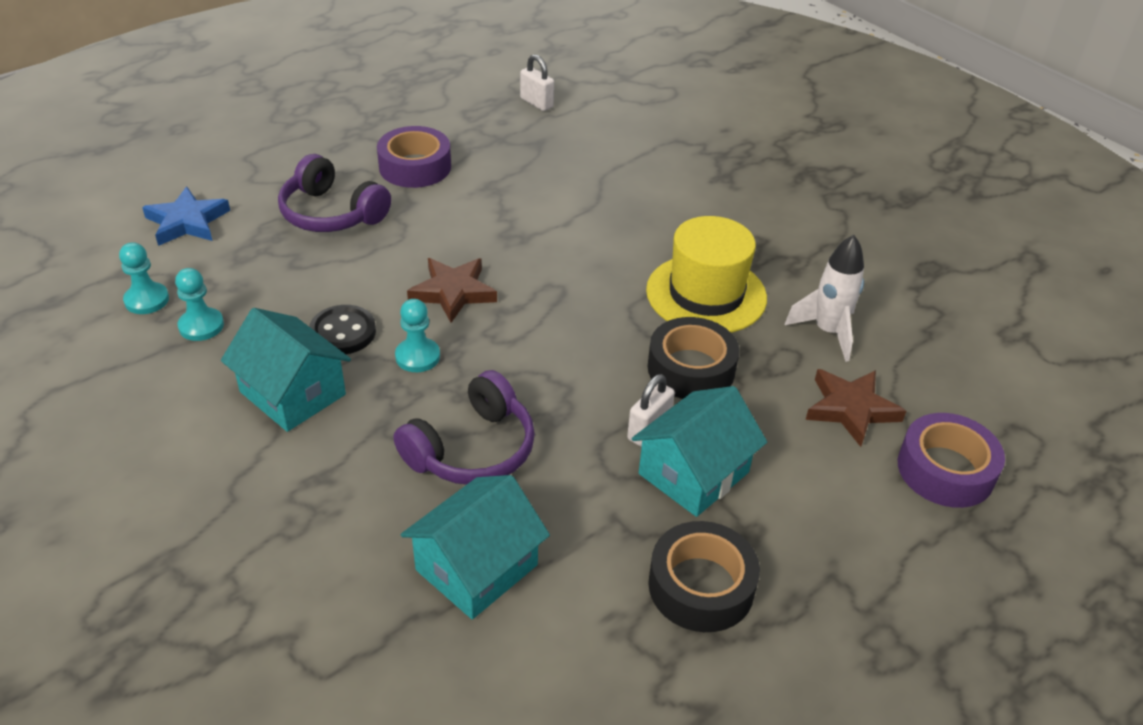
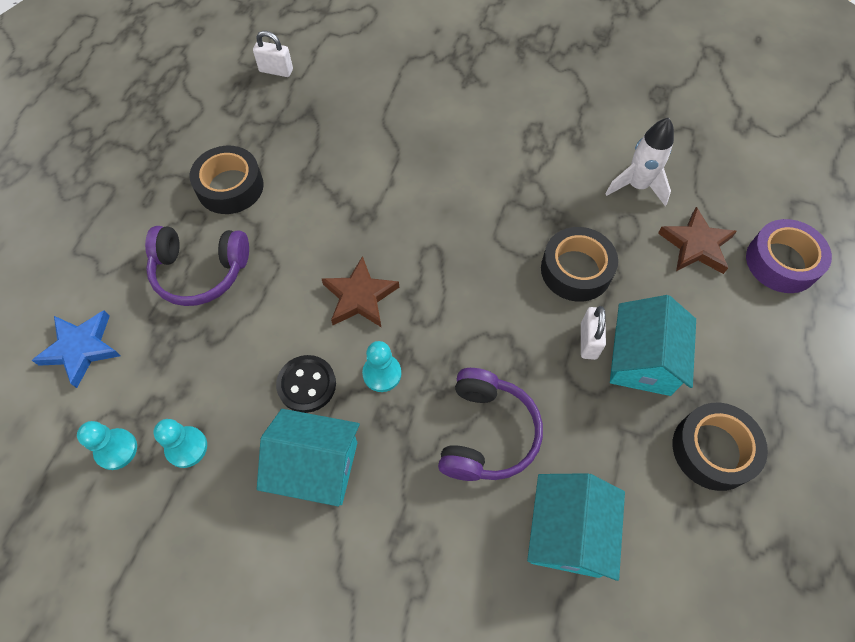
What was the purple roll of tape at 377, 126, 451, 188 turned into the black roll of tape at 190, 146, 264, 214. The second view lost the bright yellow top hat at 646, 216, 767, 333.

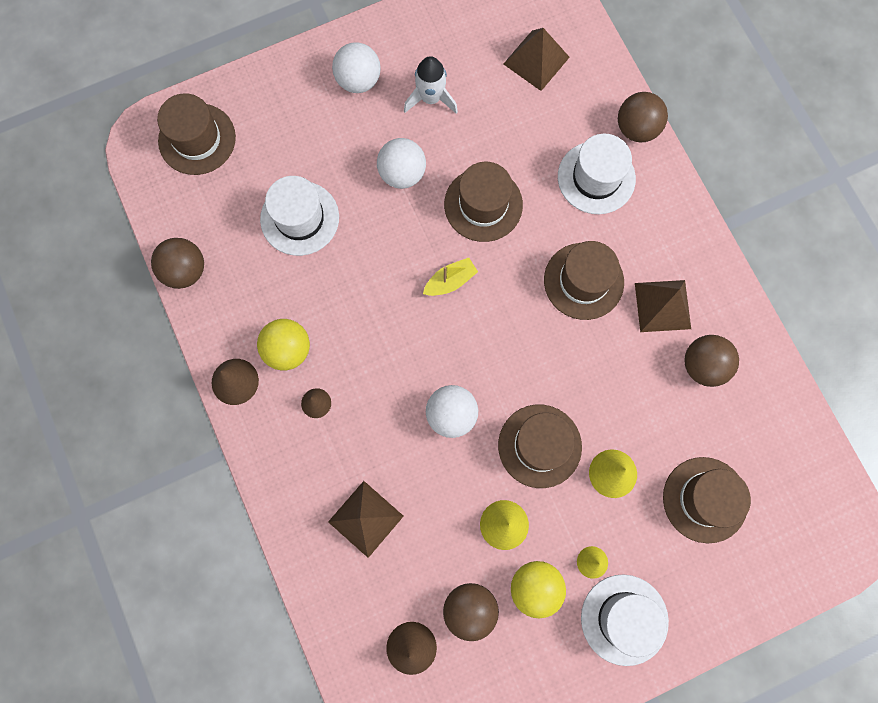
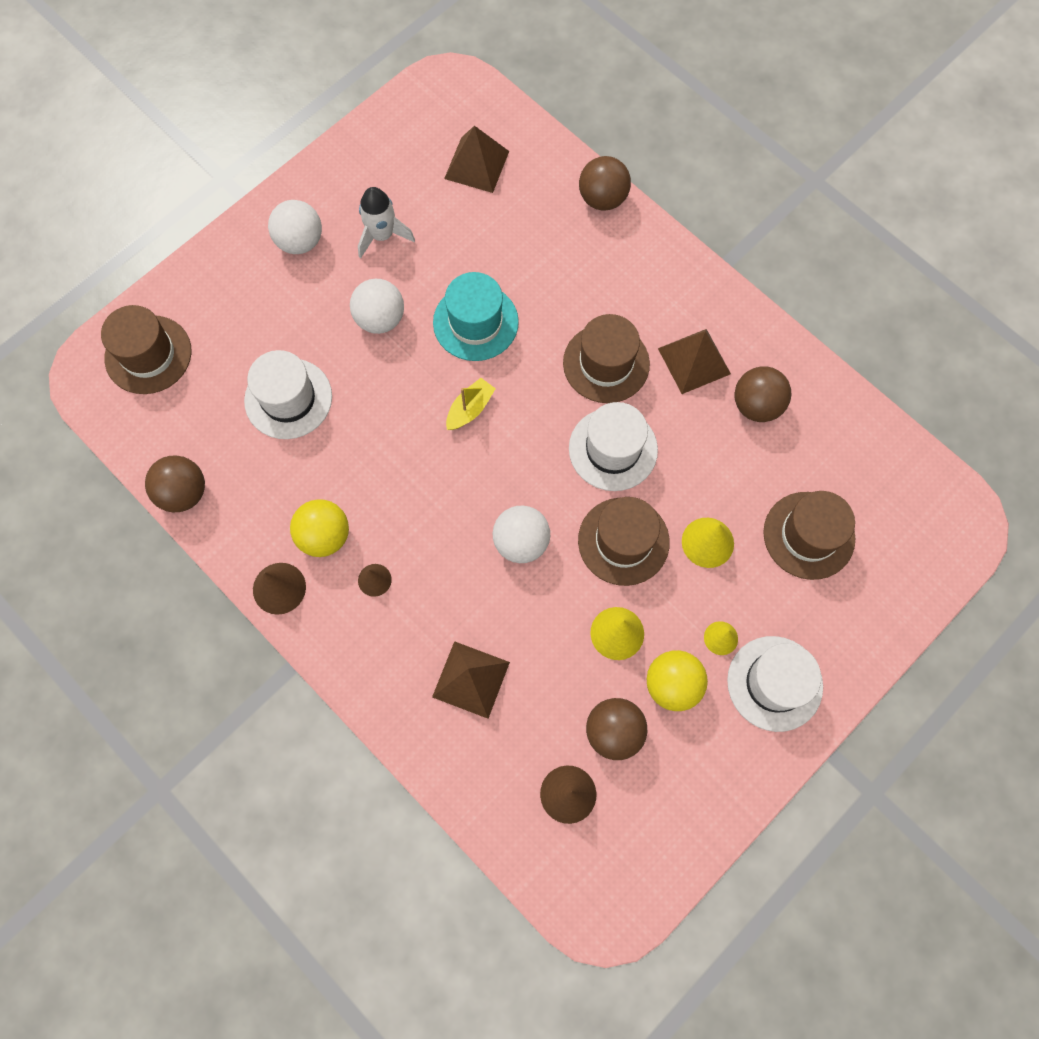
What was the brown top hat at 444, 162, 523, 242 turned into the turquoise top hat at 433, 272, 519, 361. The white top hat ended up elsewhere, having gone from 558, 134, 636, 214 to 569, 402, 658, 491.

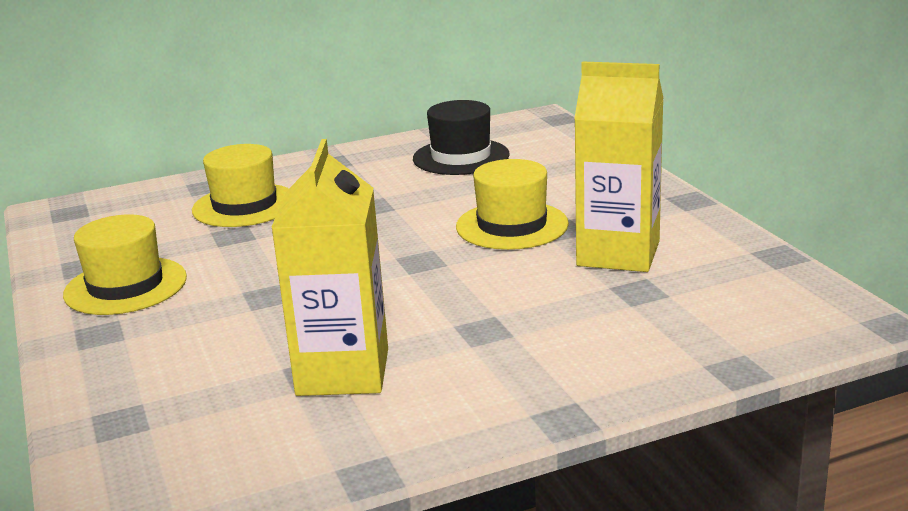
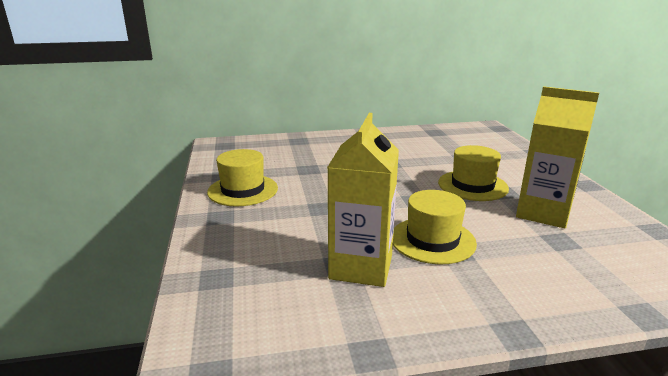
The bright yellow top hat ended up elsewhere, having gone from 192, 144, 289, 227 to 393, 190, 477, 264. The second view lost the black top hat at 413, 100, 510, 175.

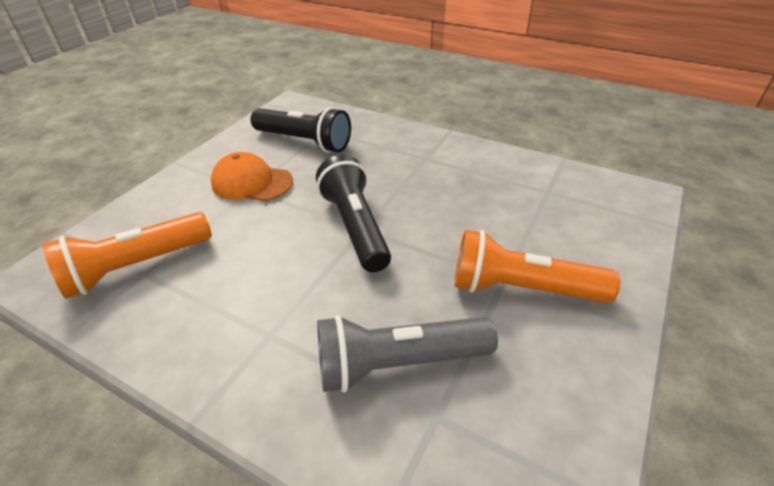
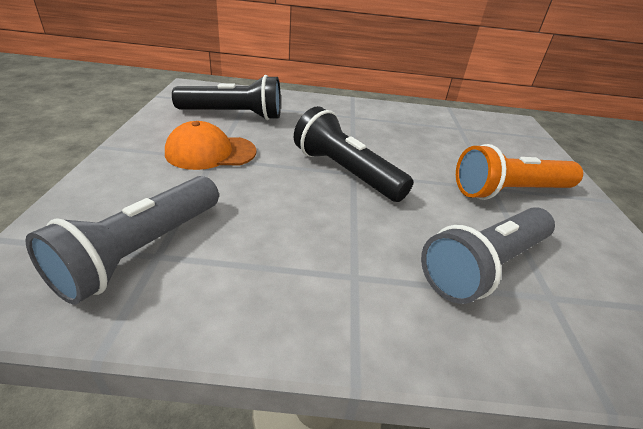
What was the bright orange torch at 42, 212, 212, 299 turned into the ash-grey torch at 25, 176, 219, 305.

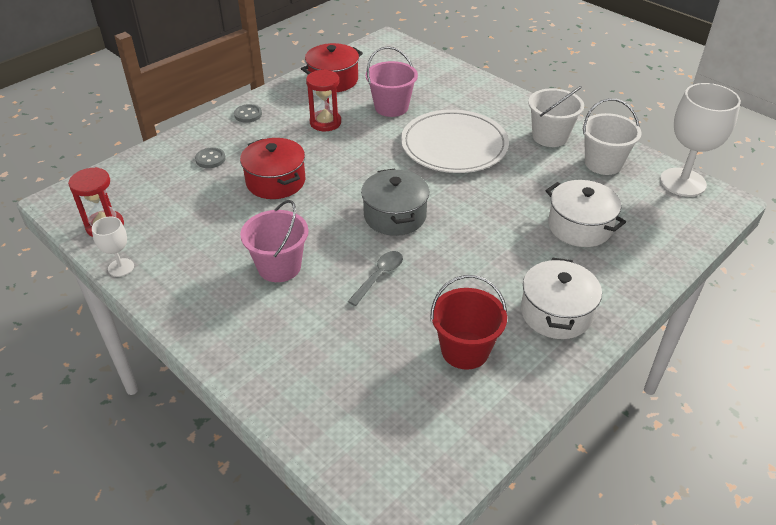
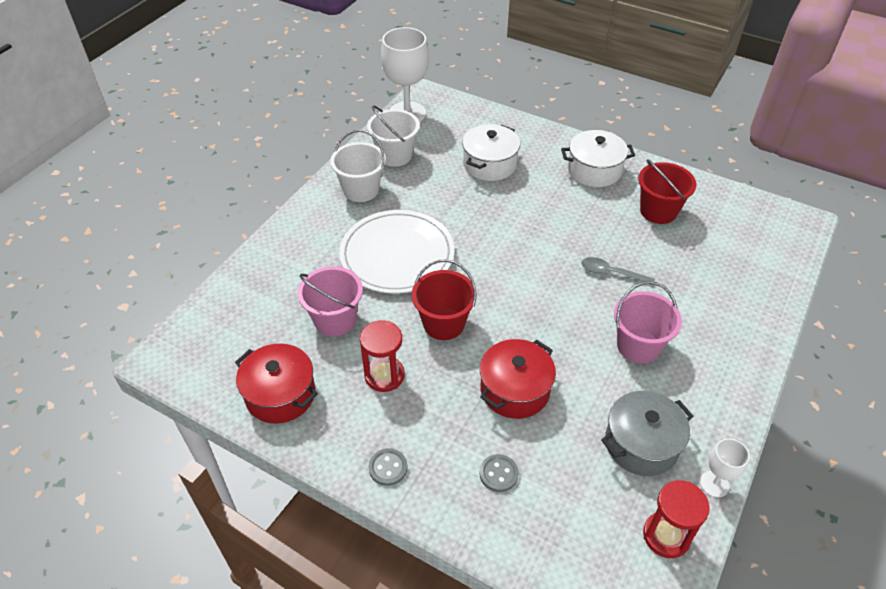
The second view gained the scarlet sand bucket at 412, 259, 477, 340. The ash-grey stockpot ended up elsewhere, having gone from 361, 168, 429, 236 to 601, 391, 693, 476.

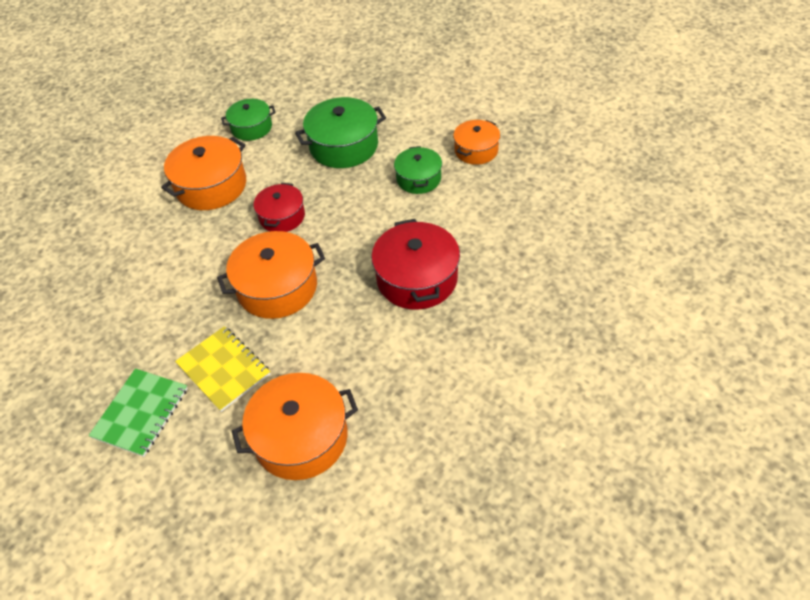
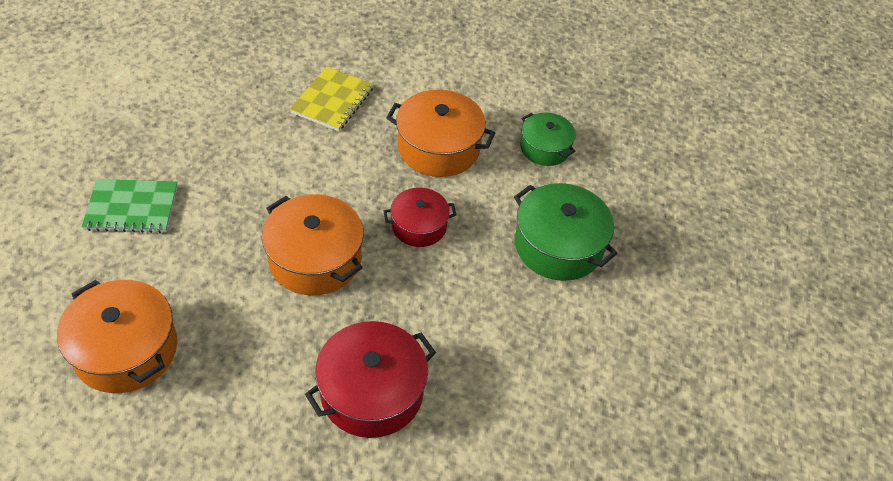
The bright yellow notepad ended up elsewhere, having gone from 175, 326, 270, 412 to 290, 66, 374, 131. The second view lost the emerald stockpot at 394, 146, 442, 194. The second view lost the bright orange stockpot at 453, 120, 500, 165.

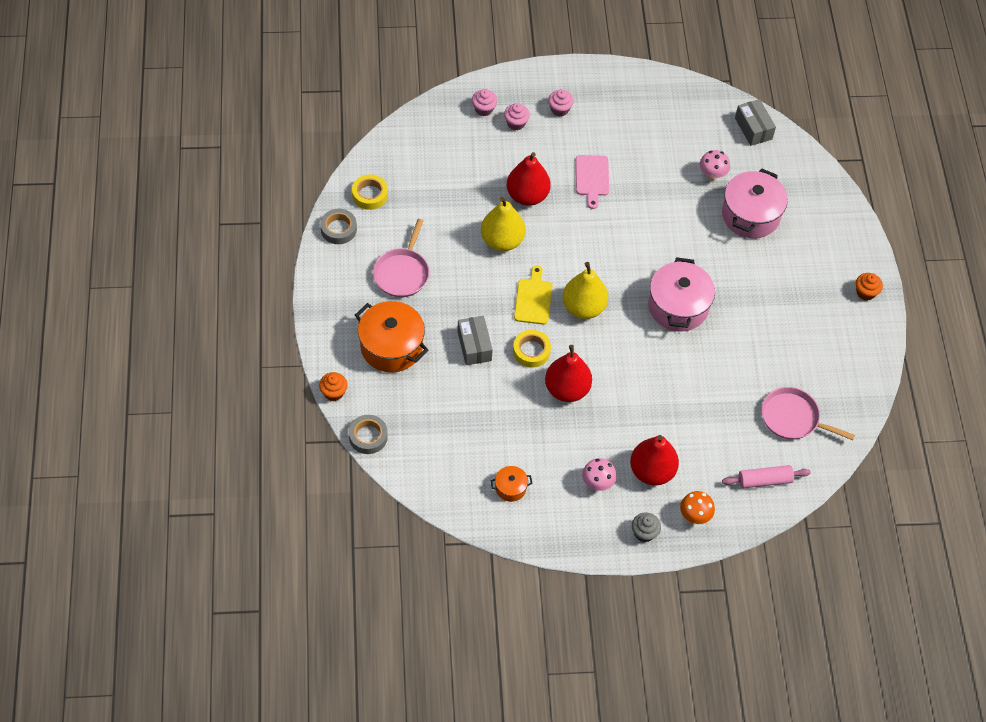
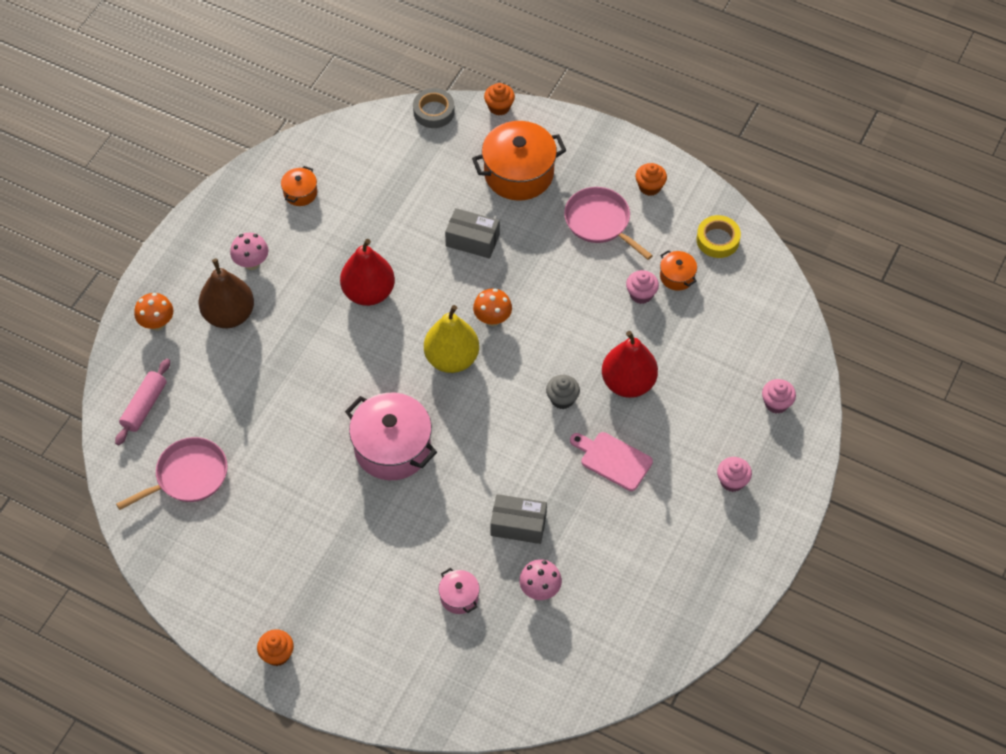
What was the scarlet toy pear at 630, 435, 679, 486 turned into the brown toy pear at 199, 258, 254, 328. The size of the pink stockpot at 722, 169, 788, 238 changed by a factor of 0.48. Where the bright yellow bread board stood at 514, 266, 552, 325, the bright orange fungus came to stand at 473, 289, 512, 326. The ash-grey package ended up elsewhere, having gone from 735, 99, 776, 146 to 490, 494, 547, 544. The ash-grey cupcake ended up elsewhere, having gone from 632, 512, 661, 542 to 546, 375, 580, 409. The pink cupcake ended up elsewhere, having gone from 504, 103, 530, 130 to 626, 270, 659, 304. The second view gained the bright orange cupcake at 635, 163, 667, 196. The second view gained the bright orange stockpot at 660, 250, 697, 291. The second view lost the ash-grey roll of tape at 320, 209, 357, 244. The second view lost the bright yellow toy pear at 481, 197, 526, 251. The second view lost the bright yellow roll of tape at 513, 330, 551, 368.

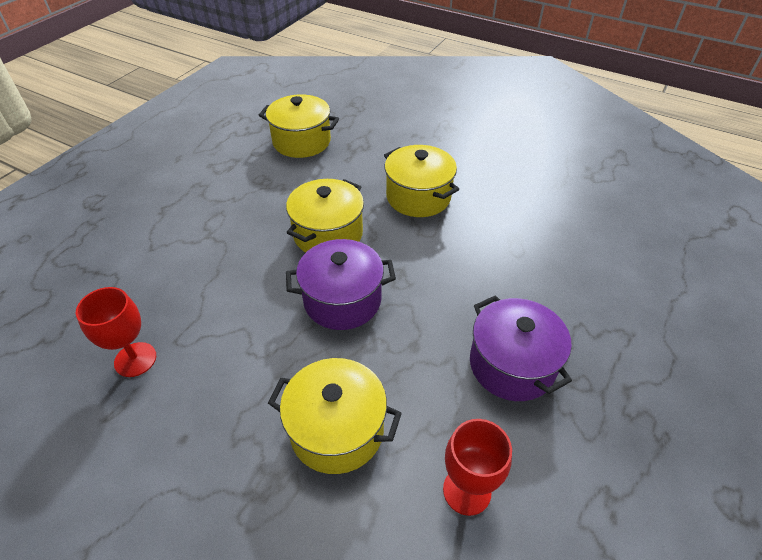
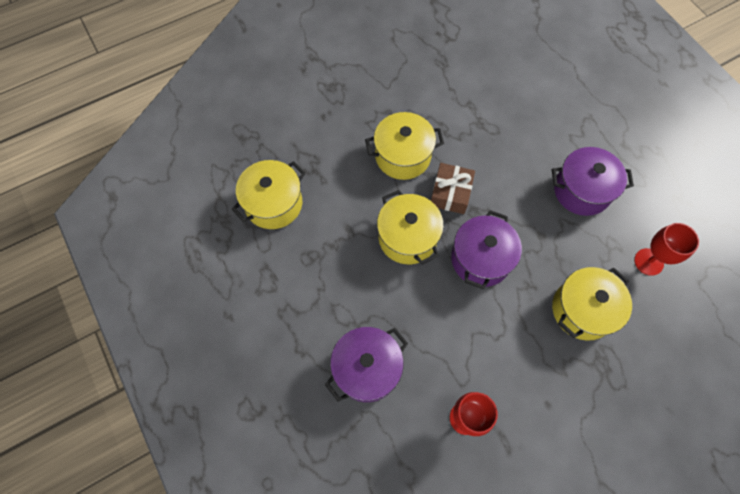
The second view gained the purple stockpot at 325, 327, 408, 402. The second view gained the brown wrapped gift at 431, 163, 475, 214.

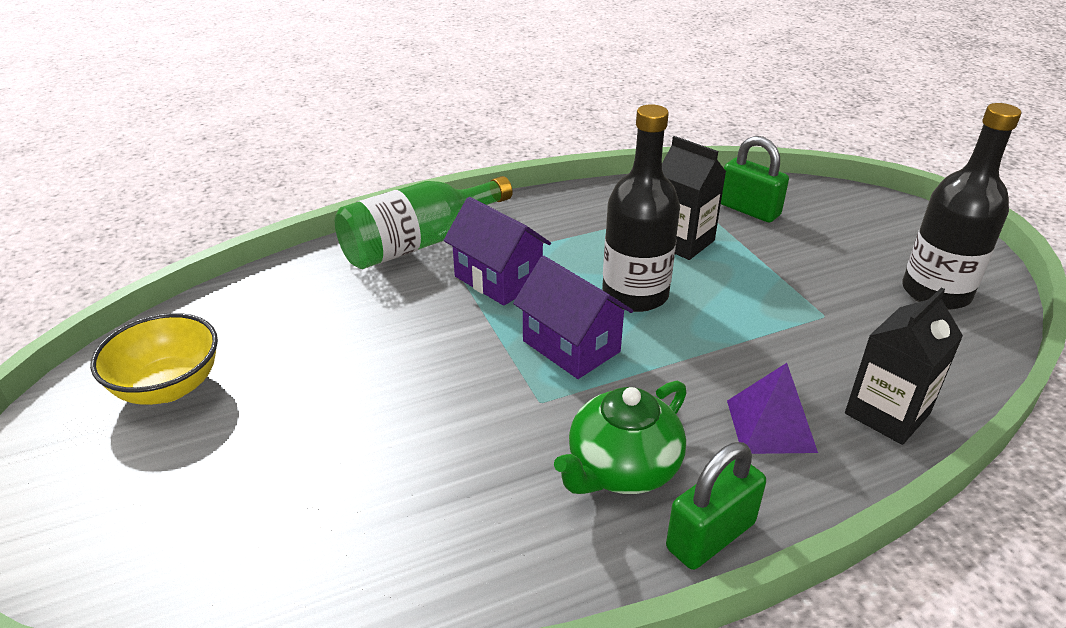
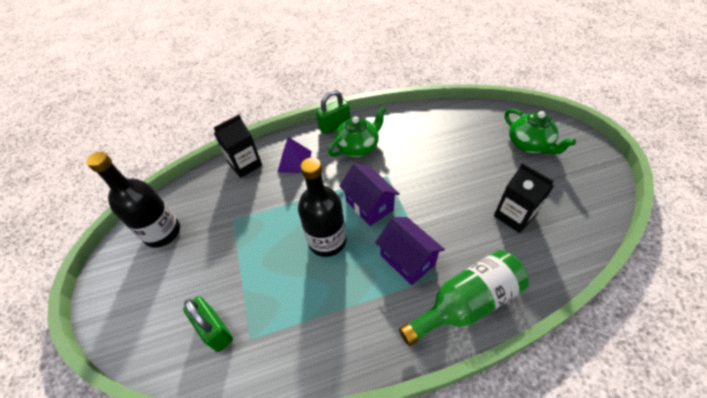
The black juice carton ended up elsewhere, having gone from 662, 136, 726, 260 to 494, 163, 554, 233. The second view gained the emerald teapot at 505, 109, 576, 154. The second view lost the bright yellow bowl at 90, 313, 218, 405.

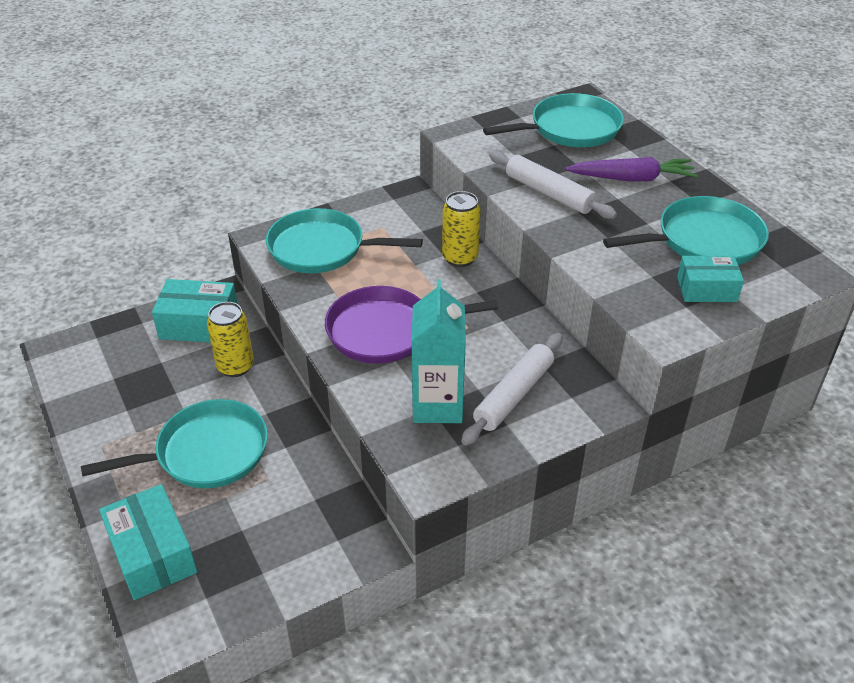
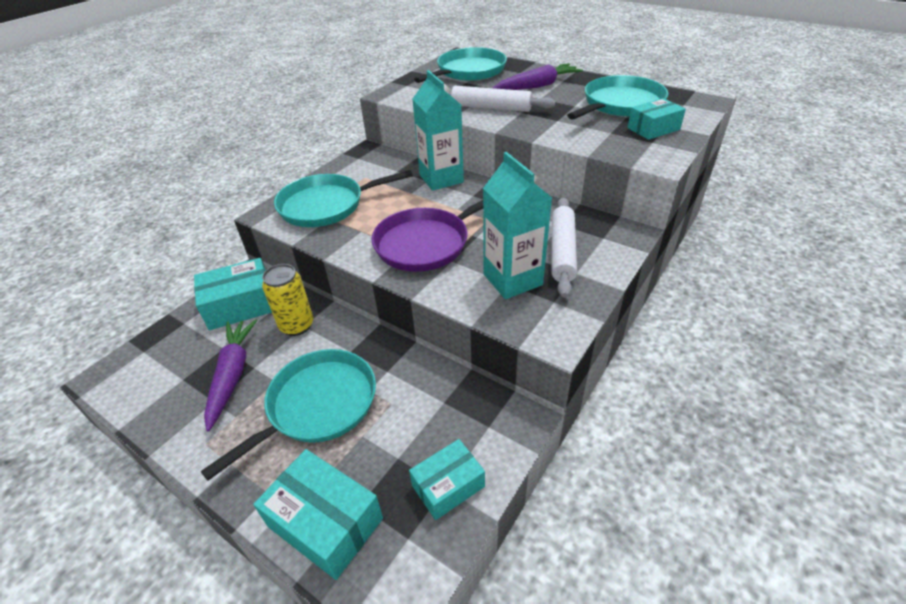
The second view gained the purple toy carrot at 204, 319, 257, 432. The second view gained the turquoise package at 409, 439, 485, 520. Where the bright yellow tin stood at 442, 191, 481, 267, the turquoise juice carton came to stand at 412, 70, 464, 191.

